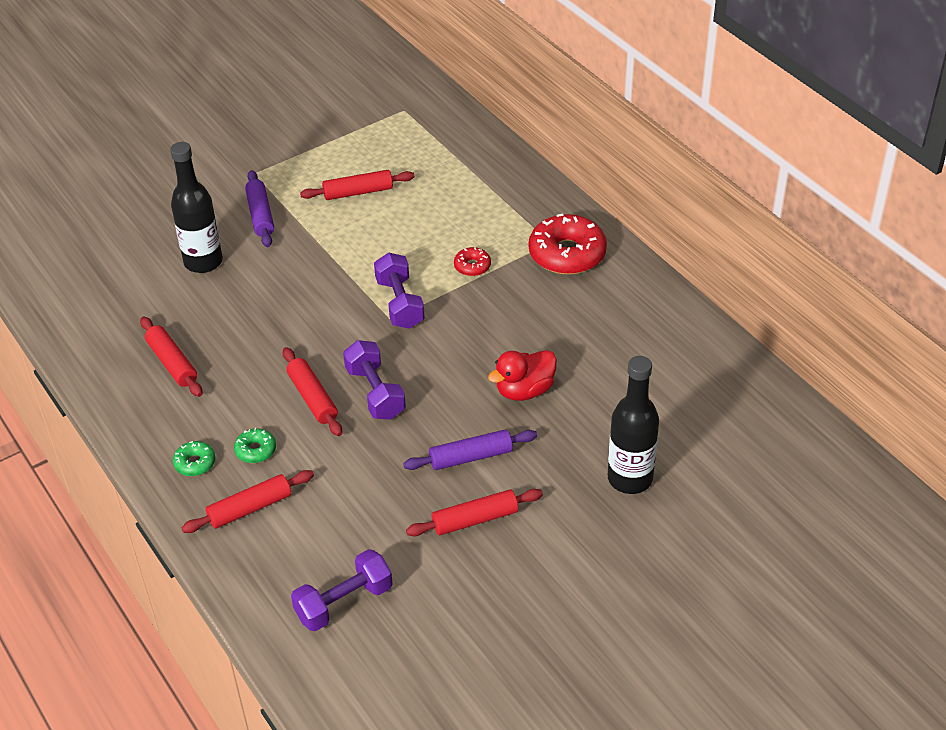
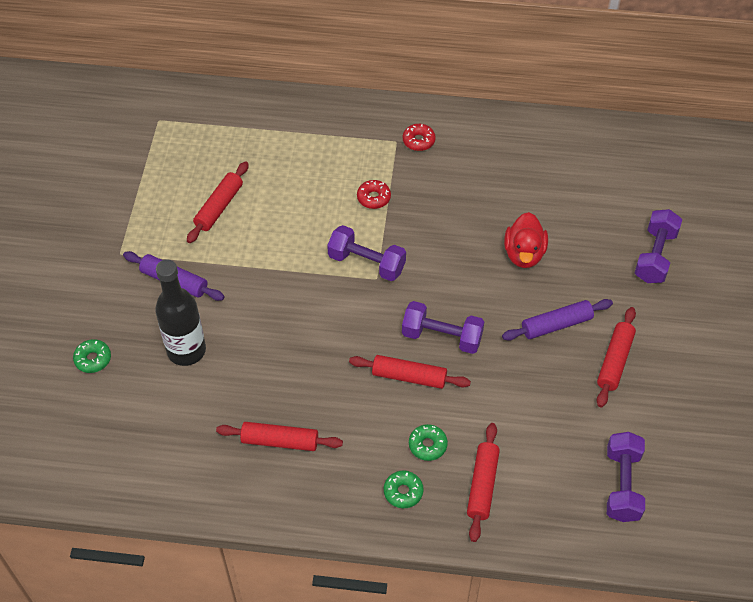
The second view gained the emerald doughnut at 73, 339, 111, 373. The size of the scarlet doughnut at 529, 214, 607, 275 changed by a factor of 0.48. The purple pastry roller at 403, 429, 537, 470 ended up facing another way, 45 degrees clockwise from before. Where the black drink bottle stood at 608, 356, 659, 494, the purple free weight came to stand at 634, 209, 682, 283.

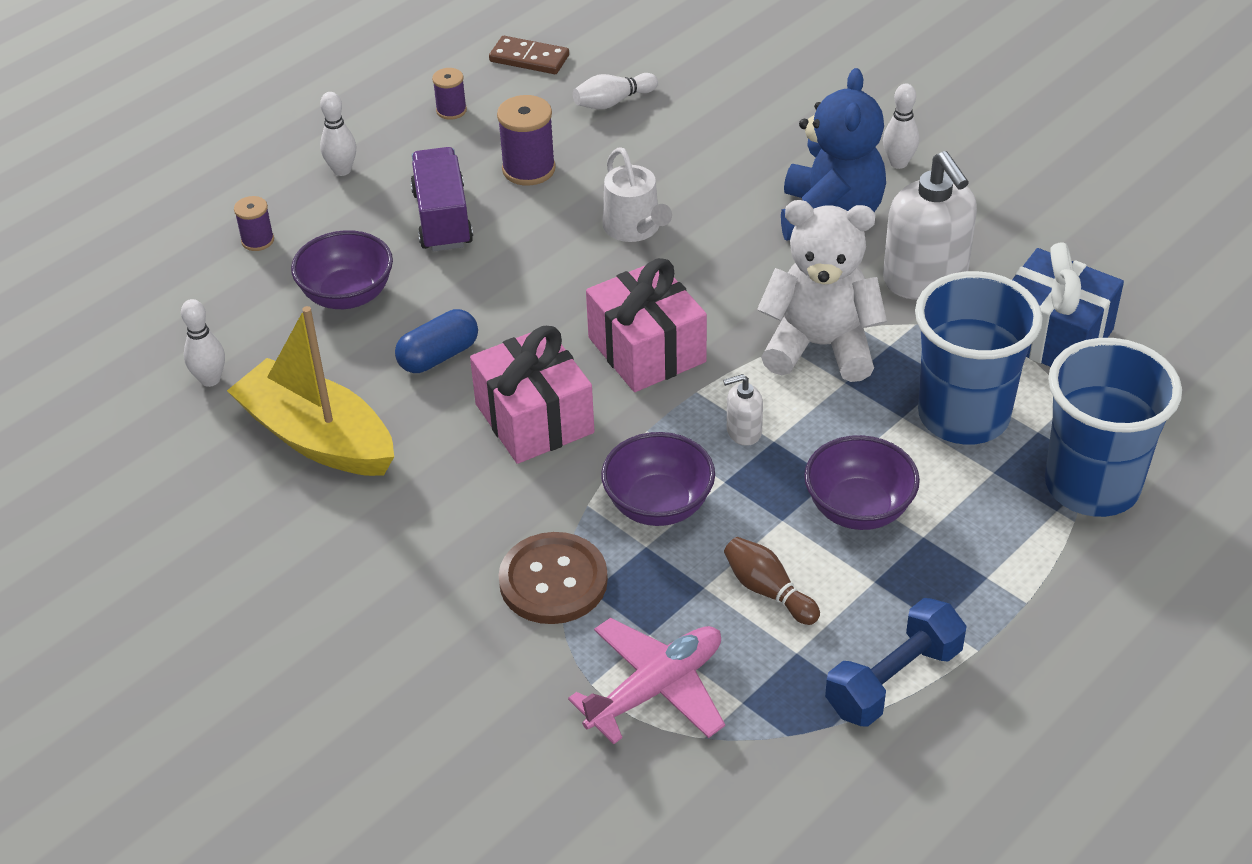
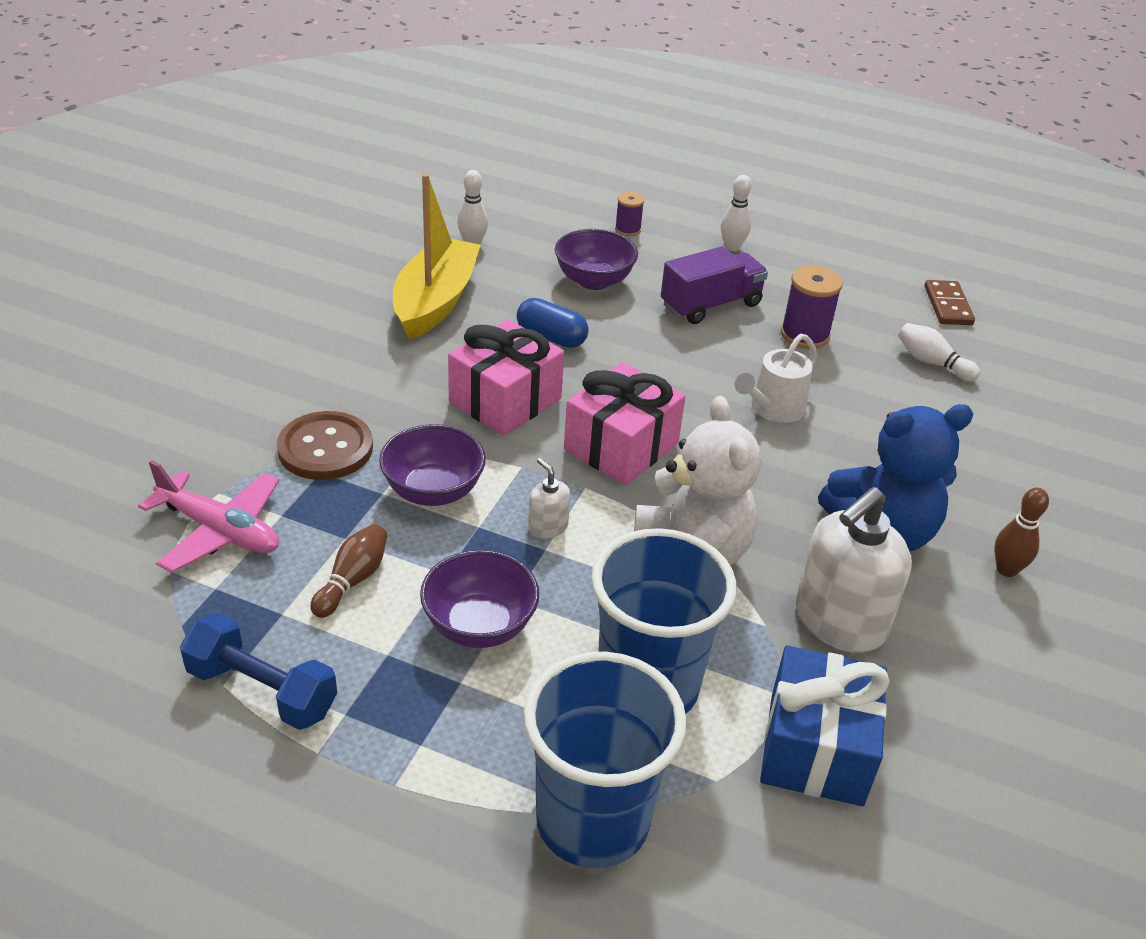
What was the white tenpin at 883, 83, 919, 169 turned into the brown tenpin at 994, 488, 1049, 577. The second view lost the purple spool at 432, 68, 467, 120.

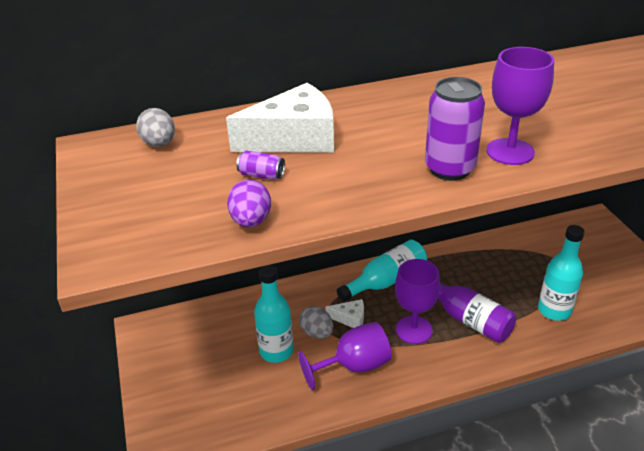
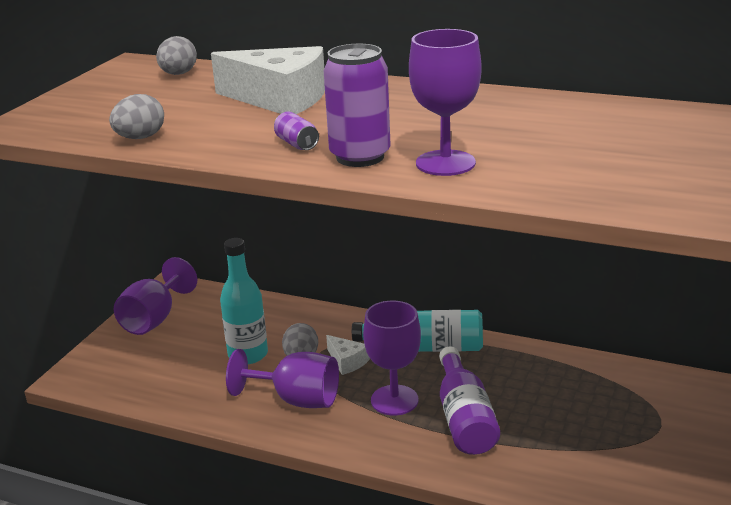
What was the purple egg shape at 227, 180, 271, 227 turned into the ash-grey egg shape at 109, 94, 164, 139. The second view gained the purple wine glass at 114, 257, 197, 335. The purple tin ended up elsewhere, having gone from 236, 150, 285, 180 to 274, 111, 319, 150. The second view lost the turquoise drink bottle at 538, 225, 585, 321.

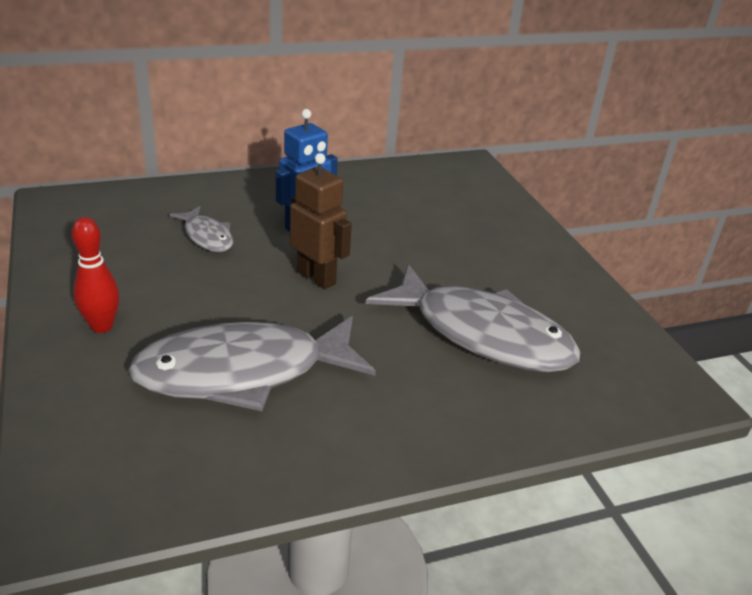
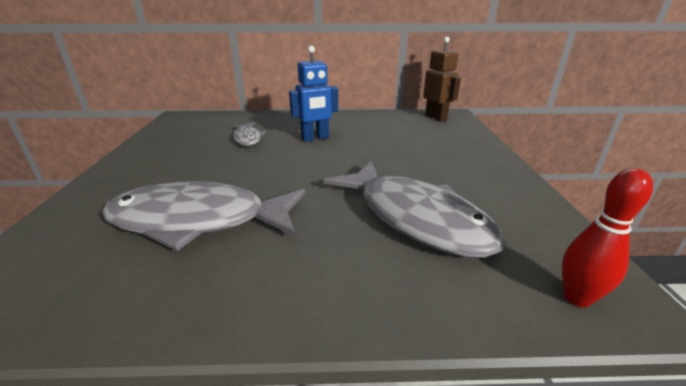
The brown robot figure ended up elsewhere, having gone from 290, 153, 352, 289 to 423, 37, 461, 122. The scarlet tenpin ended up elsewhere, having gone from 72, 217, 120, 333 to 562, 168, 653, 307.

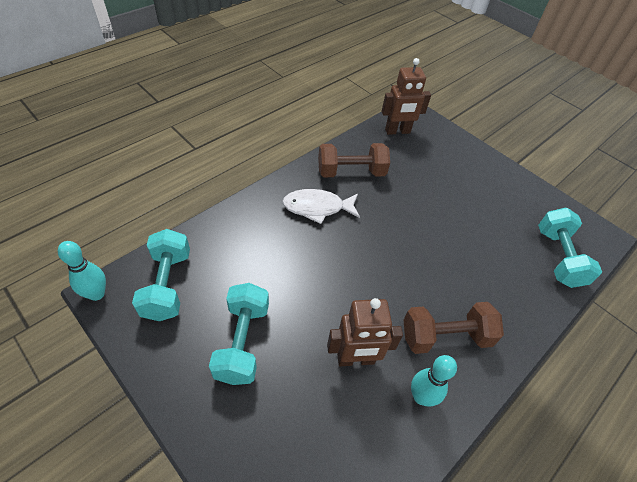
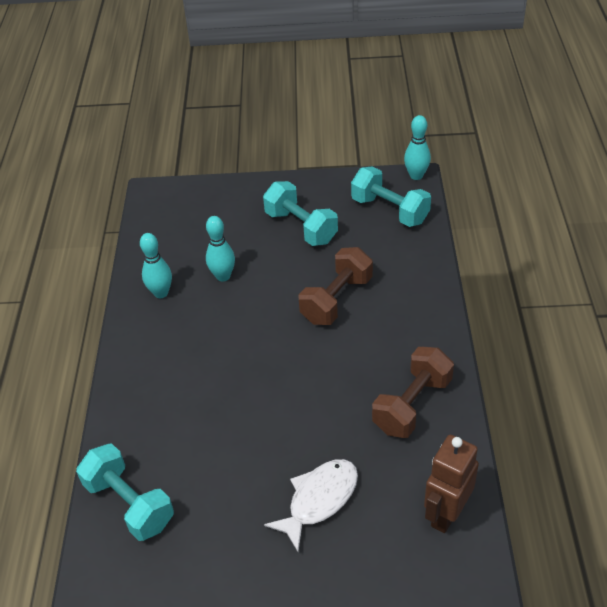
Where the brown robot figure stood at 327, 298, 403, 366, the turquoise tenpin came to stand at 206, 216, 235, 282. The white toy fish ended up elsewhere, having gone from 282, 189, 360, 224 to 264, 459, 358, 552. The brown free weight ended up elsewhere, having gone from 404, 302, 504, 354 to 298, 247, 373, 325.

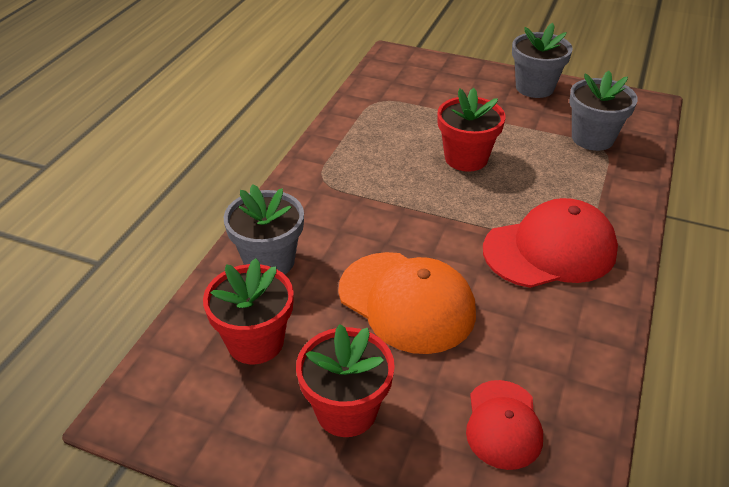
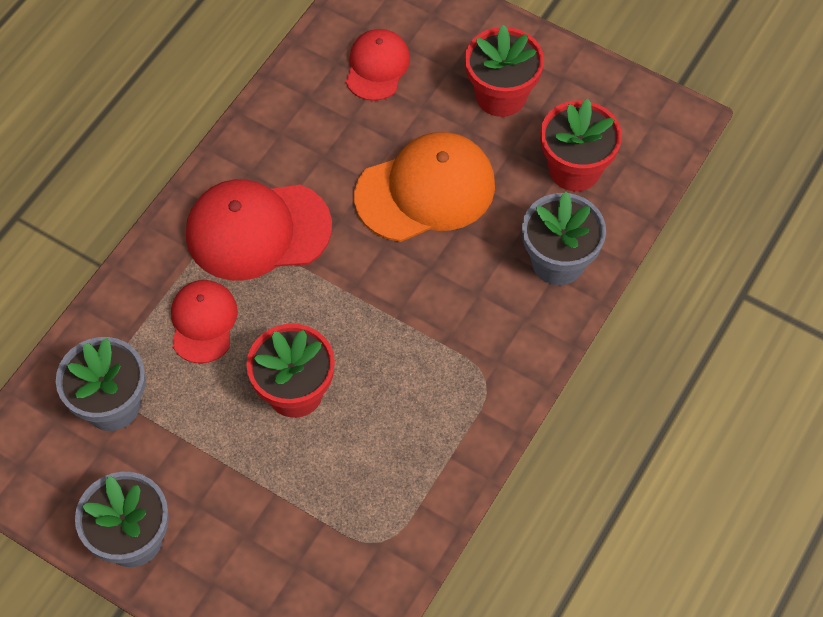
The second view gained the scarlet baseball cap at 171, 280, 238, 364. The bright orange baseball cap at 338, 252, 476, 354 ended up facing another way, 105 degrees clockwise from before.

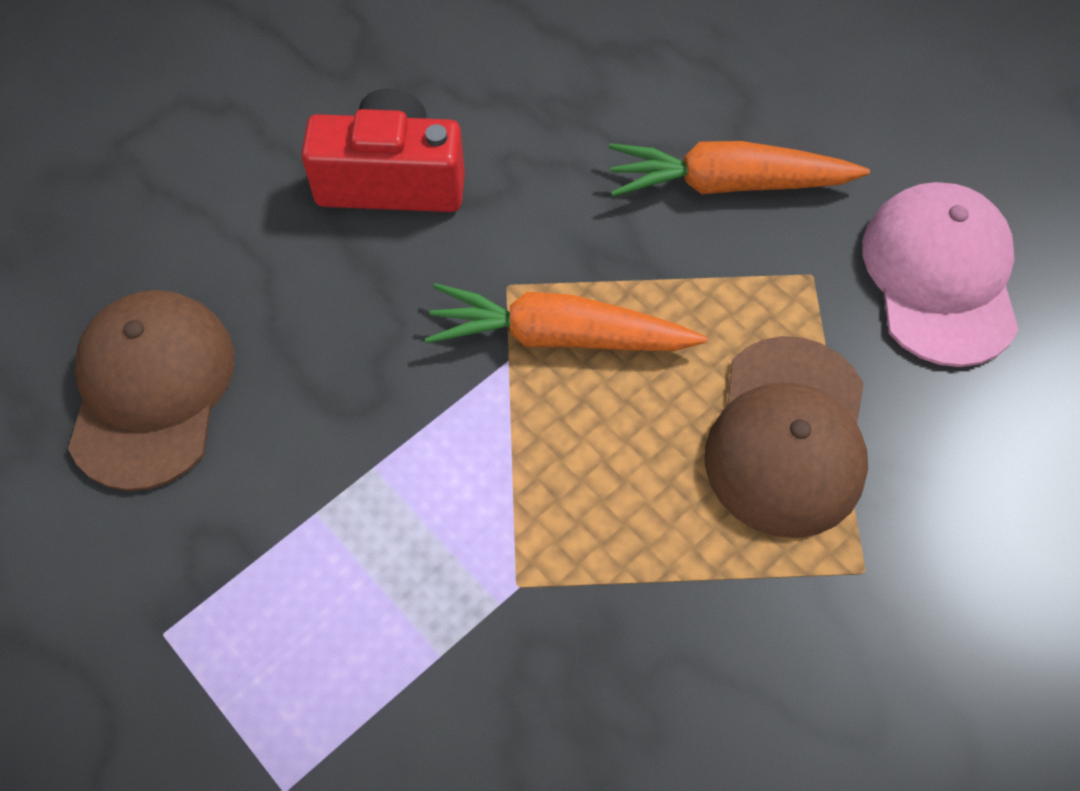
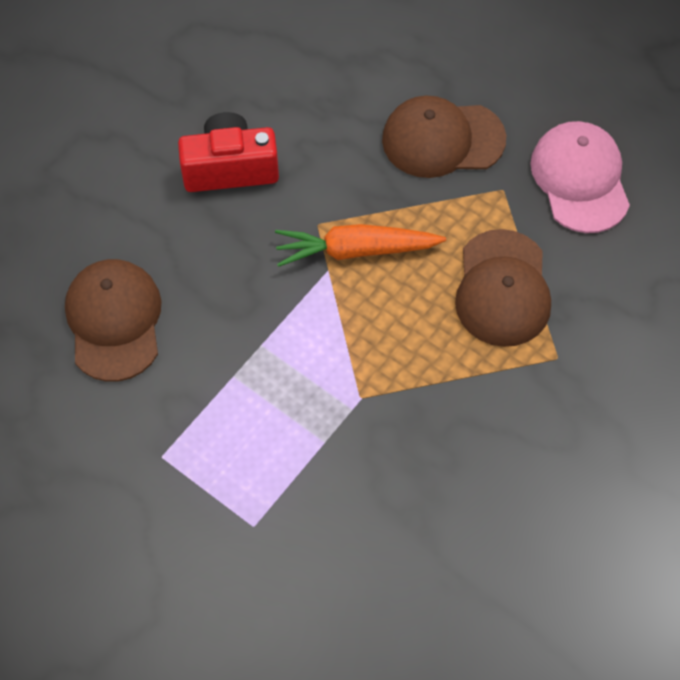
Where the bright orange toy carrot stood at 609, 141, 870, 197, the brown baseball cap came to stand at 382, 96, 506, 178.

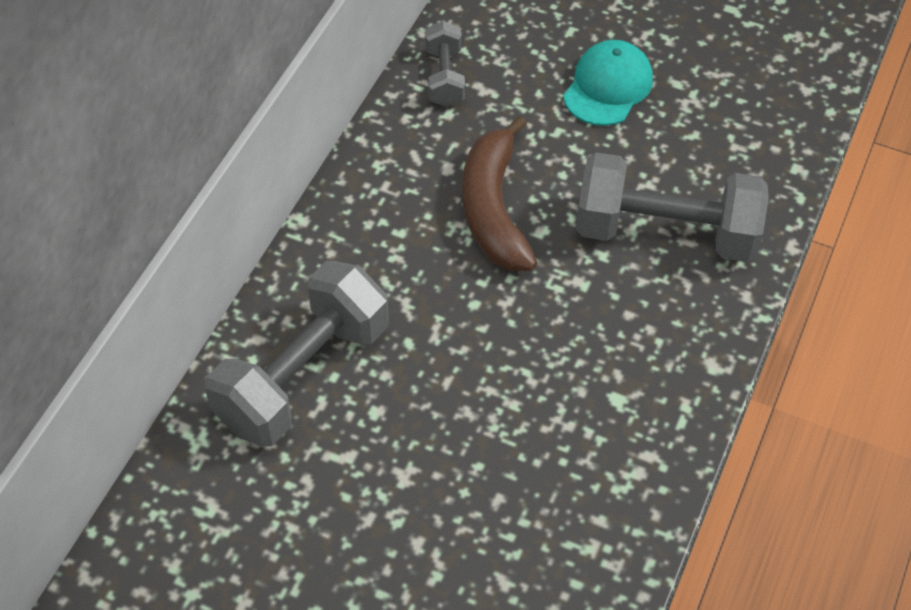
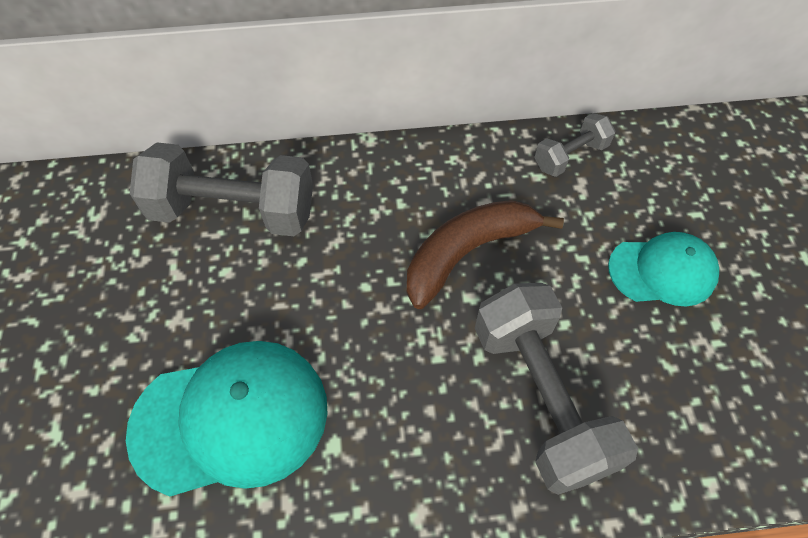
The second view gained the turquoise baseball cap at 126, 341, 328, 497.

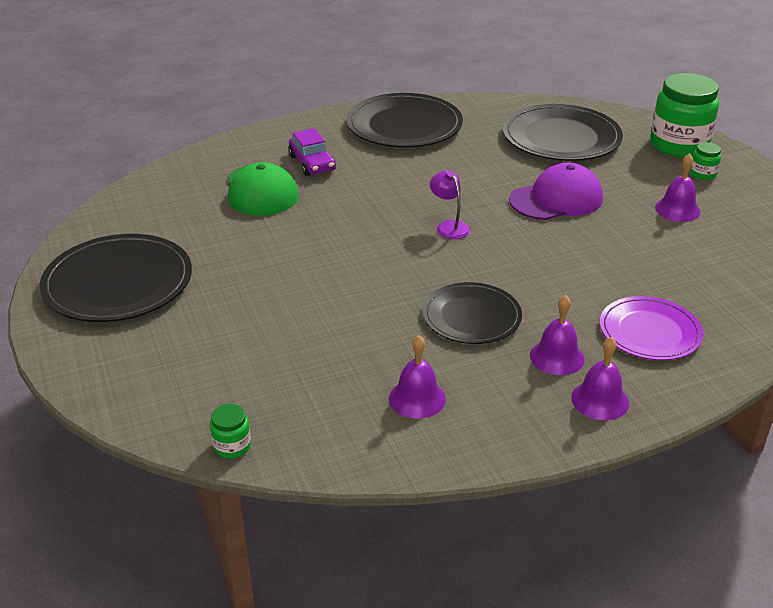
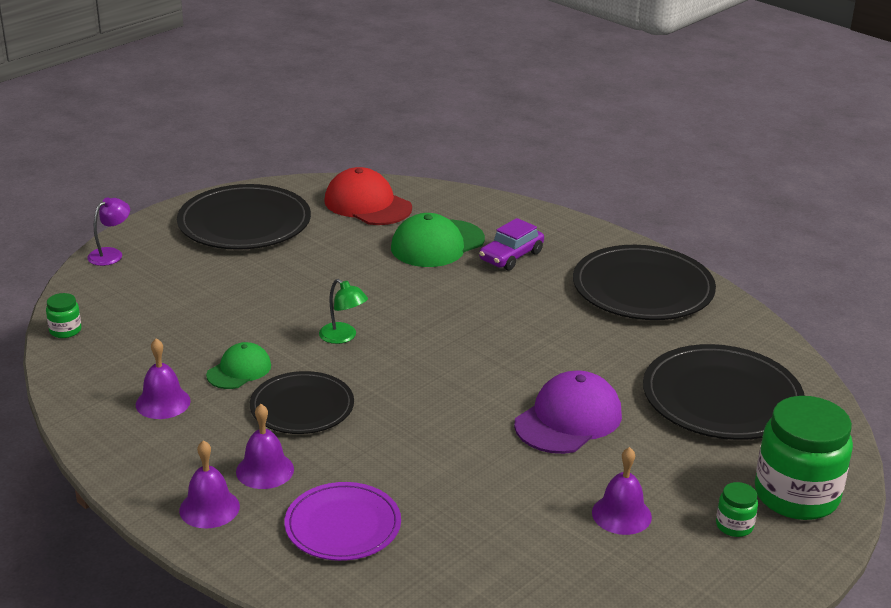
The purple desk lamp ended up elsewhere, having gone from 430, 170, 471, 239 to 87, 197, 130, 266. The second view gained the emerald baseball cap at 206, 342, 271, 389. The second view gained the emerald desk lamp at 319, 279, 368, 344. The second view gained the scarlet baseball cap at 324, 167, 412, 225. The purple baseball cap at 509, 163, 603, 220 ended up facing another way, 90 degrees counterclockwise from before.

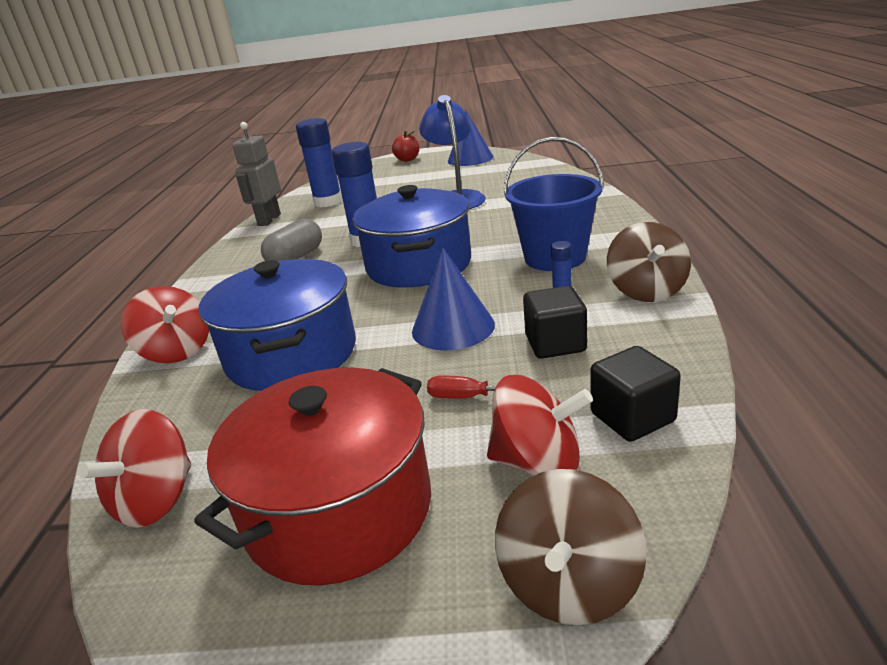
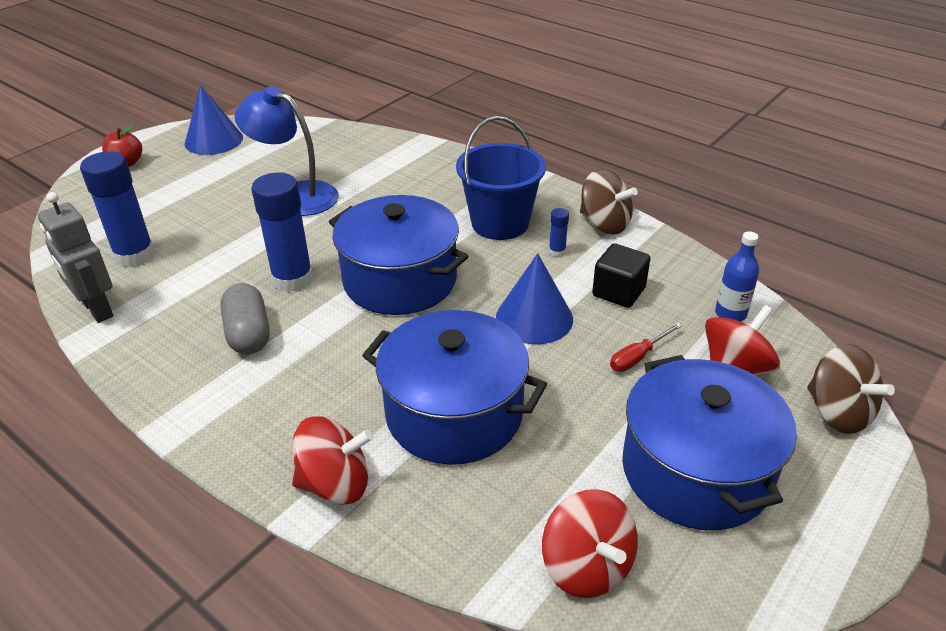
What was the scarlet stockpot at 194, 368, 431, 586 turned into the blue stockpot at 622, 355, 797, 530. Where the black cube stood at 591, 346, 681, 442, the blue drink bottle came to stand at 715, 231, 759, 322.

